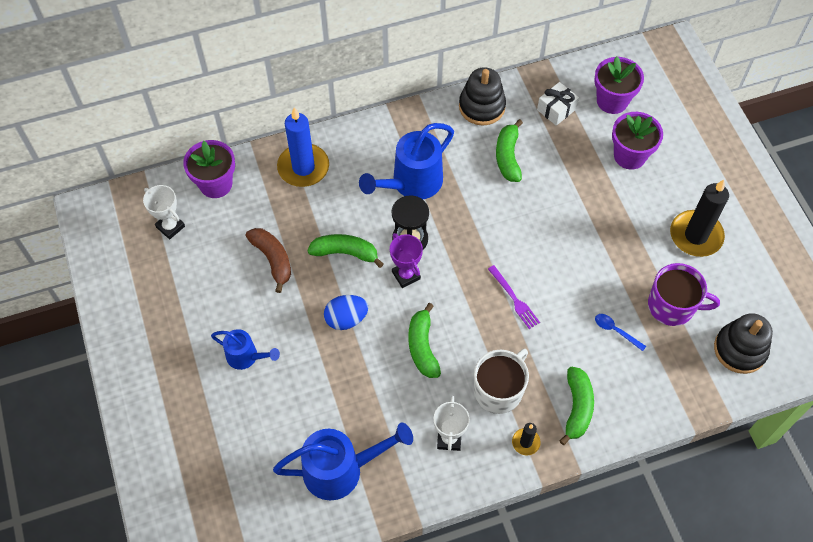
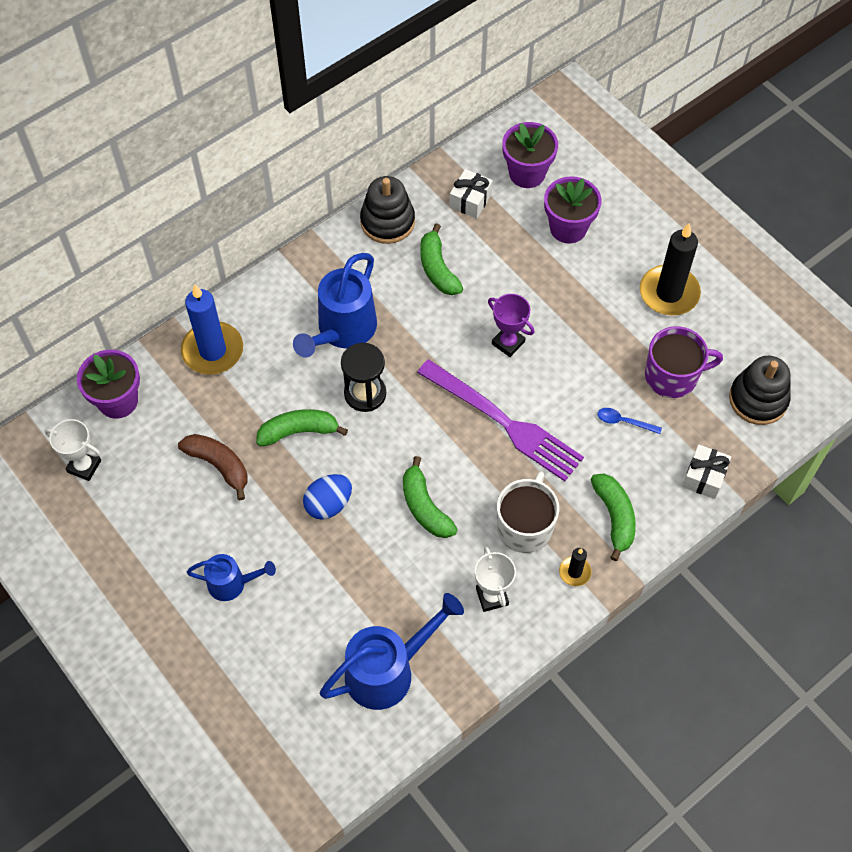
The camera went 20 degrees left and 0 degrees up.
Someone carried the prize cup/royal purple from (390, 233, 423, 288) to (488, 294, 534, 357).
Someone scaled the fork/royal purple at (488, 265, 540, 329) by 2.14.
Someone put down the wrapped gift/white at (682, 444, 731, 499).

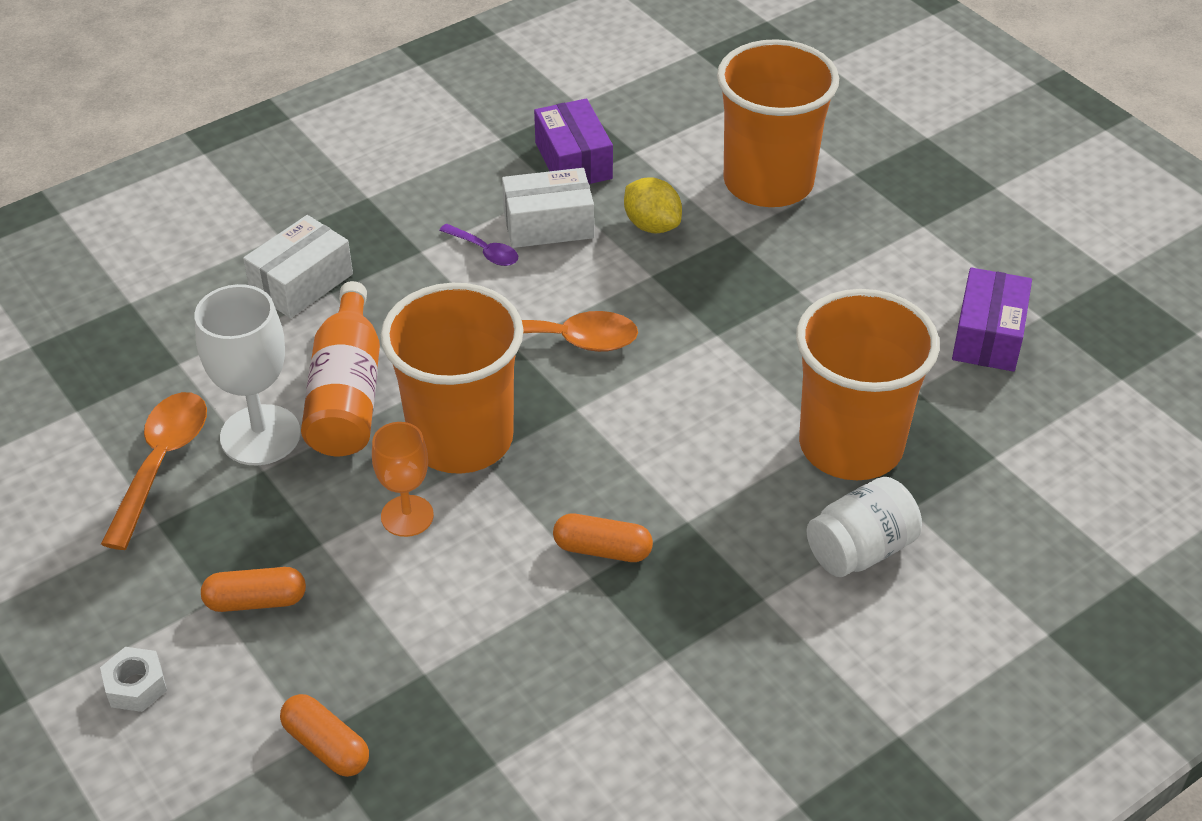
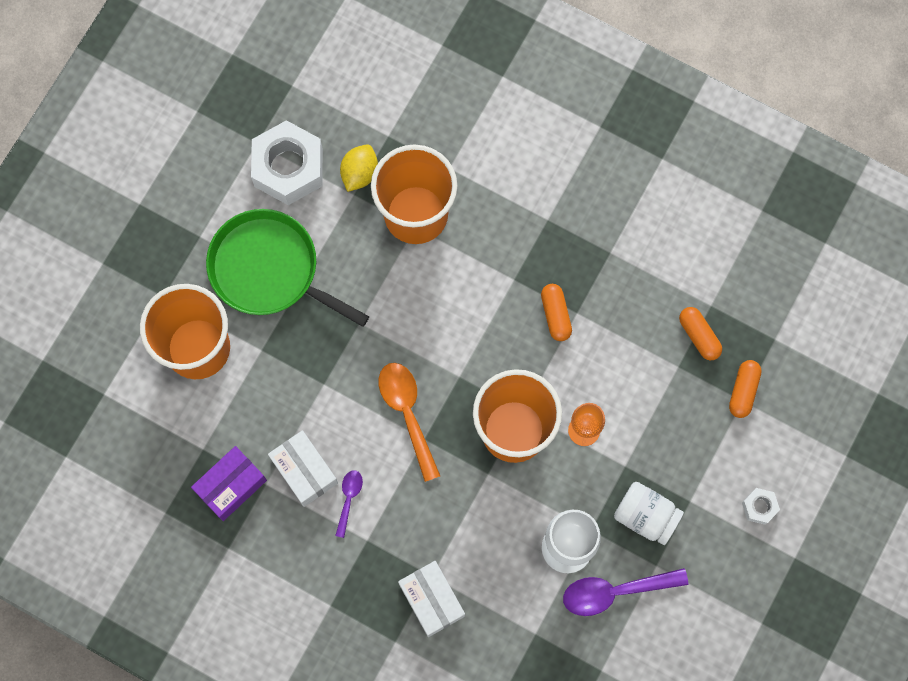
The camera went 115 degrees left and 30 degrees up.
Someone repainted the tablespoon/orange-coloured at (101, 392, 207, 550), which became the tablespoon/royal purple at (563, 568, 688, 616).
Someone carried the pill shape/orange-coloured from (201, 567, 306, 612) to (679, 307, 722, 361).
Someone rotated the parcel/white at (243, 215, 353, 318) by 45 degrees clockwise.
Someone took away the bottle/orange-coloured at (301, 281, 380, 456).
Someone carried the toy lemon/yellow from (624, 177, 682, 233) to (340, 144, 378, 192).
Someone carried the jar/white from (806, 477, 922, 577) to (614, 482, 684, 545).
Someone swapped the parcel/royal purple at (952, 267, 1032, 372) for the nut/white at (251, 120, 323, 205).
Someone put down the frying pan/green at (206, 209, 369, 327).

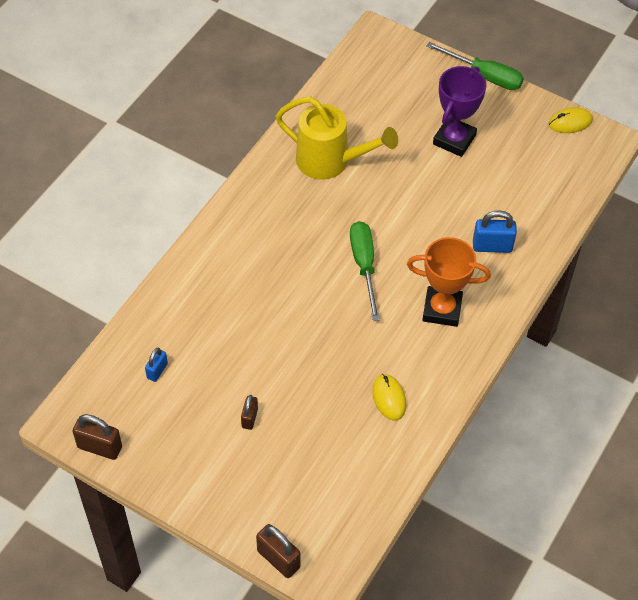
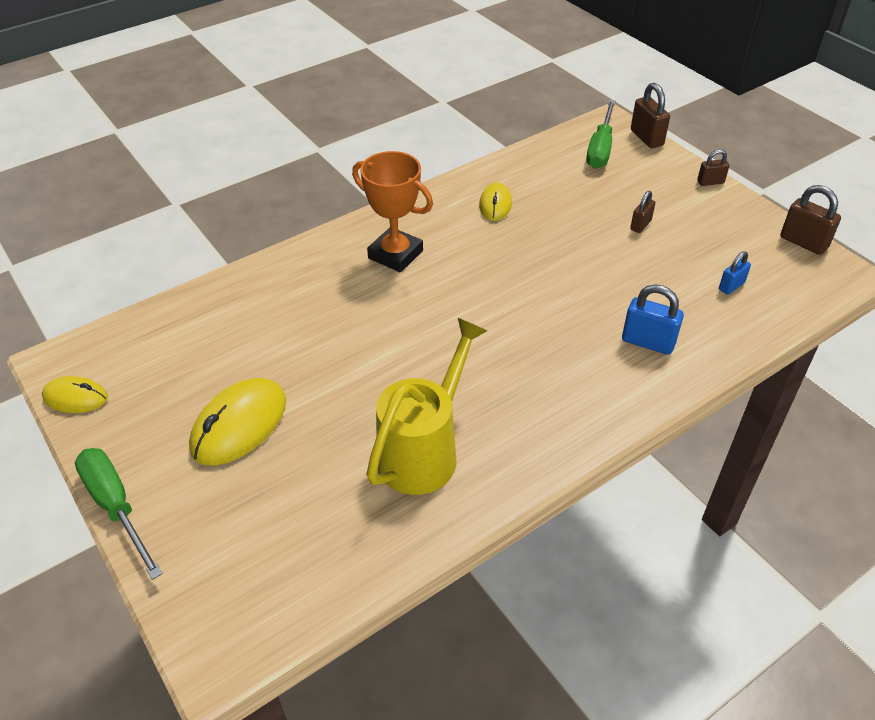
The camera went 155 degrees left and 10 degrees down.
Someone rotated the watering can/yellow at (276, 97, 398, 180) by 75 degrees clockwise.
Someone carried the flat screwdriver/green from (350, 221, 380, 321) to (586, 100, 616, 169).
Someone swapped the prize cup/royal purple at (433, 66, 487, 157) for the computer mouse/yellow at (189, 378, 286, 465).
Someone carried the padlock/royal blue from (473, 210, 517, 253) to (622, 284, 684, 355).
Someone put down the padlock/russet at (697, 149, 730, 186).

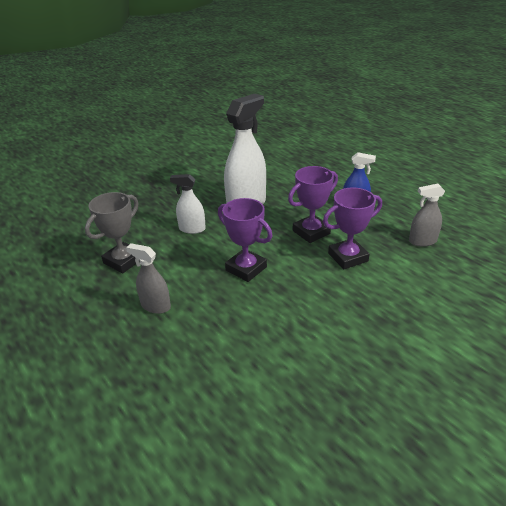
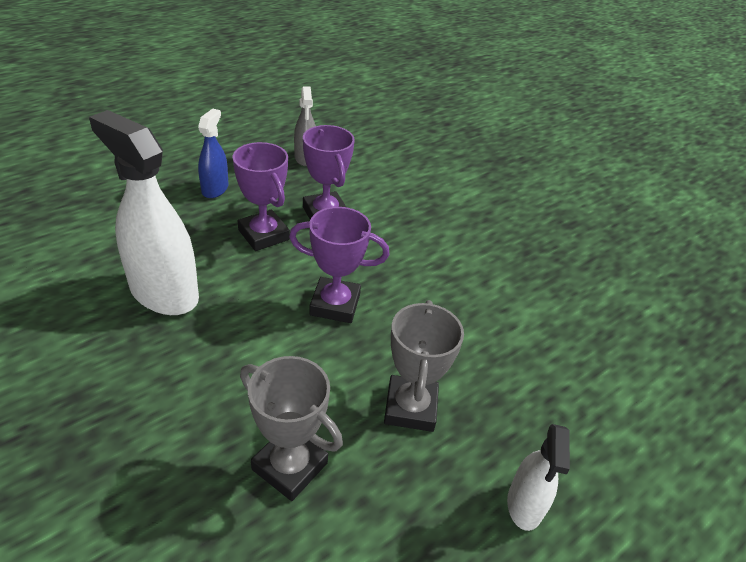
The camera went 95 degrees left and 5 degrees up.
Someone swapped the spray bottle/ash-grey at (126, 243, 171, 314) for the prize cup/ash-grey at (384, 300, 464, 432).
Someone carried the spray bottle/white from (170, 174, 206, 234) to (507, 424, 570, 531).
Someone rotated the prize cup/royal purple at (218, 198, 272, 282) by 60 degrees clockwise.

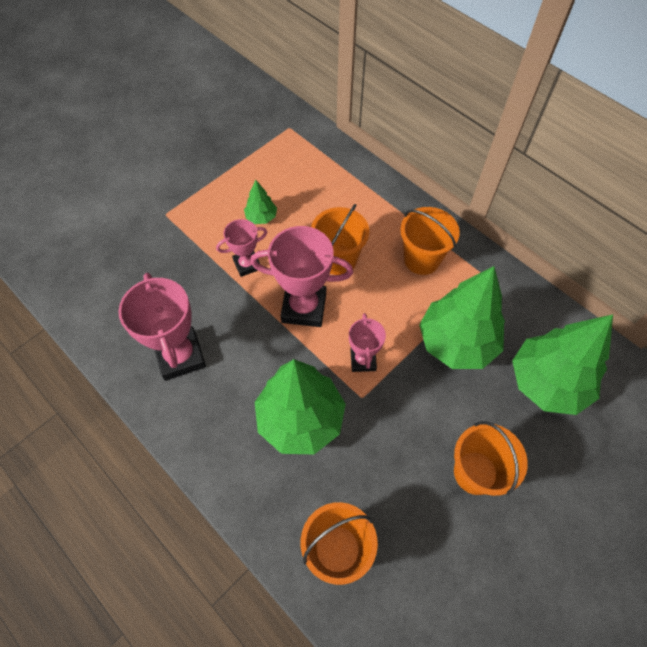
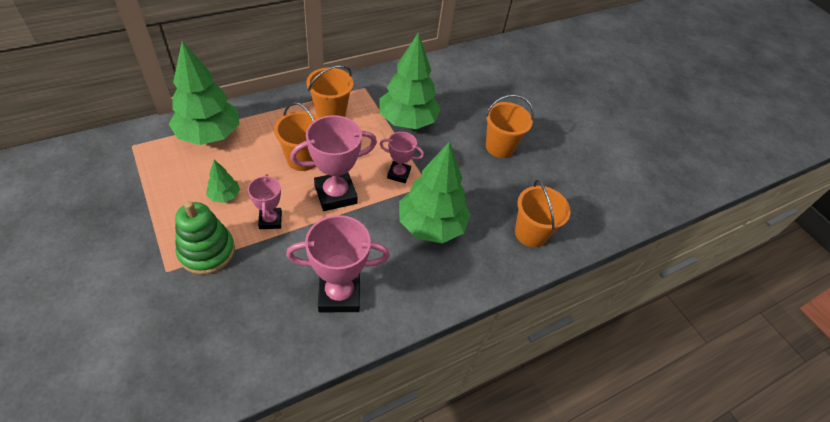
The camera went 80 degrees left and 10 degrees down.
Someone rotated the prize cup/rose-pink at (250, 226, 353, 327) by 45 degrees clockwise.
Someone carried the tree/green from (512, 314, 613, 415) to (169, 41, 239, 145).
Someone put down the ring stacker/green at (175, 201, 235, 275).

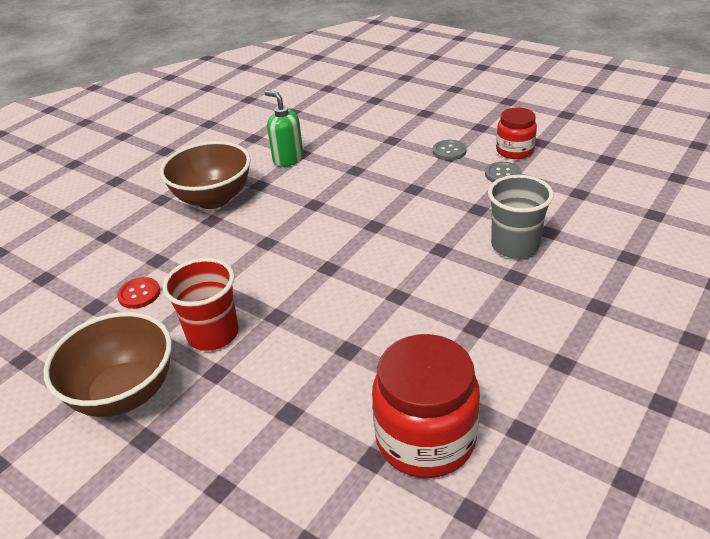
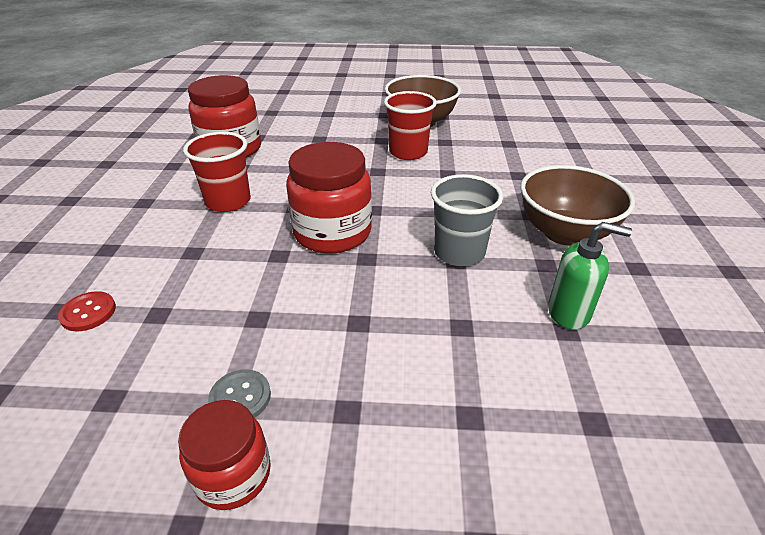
The camera went 145 degrees right and 0 degrees up.
Someone carried the sewing button/red from (117, 277, 160, 309) to (58, 291, 116, 331).
Someone took away the sewing button/ash-grey at (433, 140, 466, 160).
Someone carried the cup/ash-grey from (488, 175, 554, 258) to (431, 174, 503, 266).
Someone put down the cup/red at (183, 132, 251, 212).
Someone put down the jar/red at (286, 142, 372, 253).

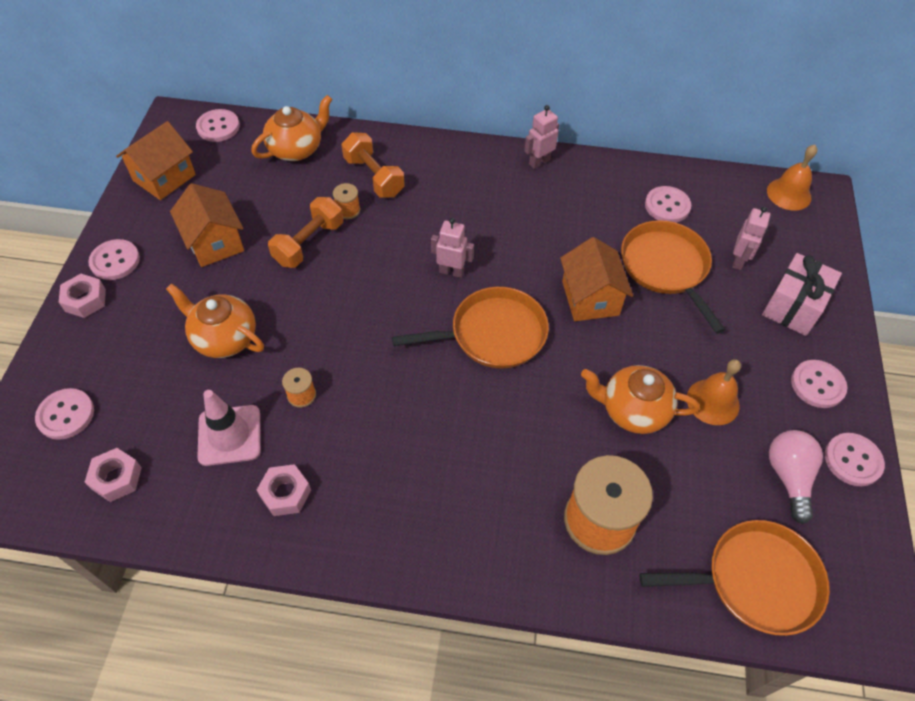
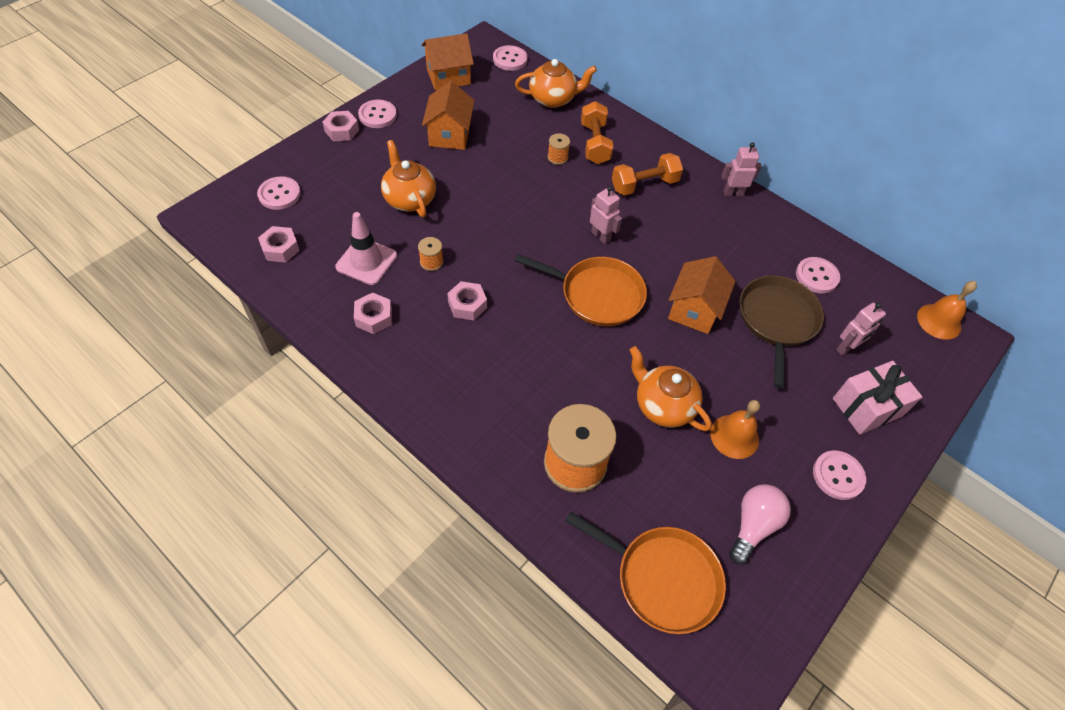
The camera went 30 degrees right and 0 degrees up.
Someone carried the hand weight/orange-coloured from (268, 197, 343, 268) to (612, 153, 683, 196).
Someone repainted the frying pan/orange-coloured at (621, 220, 725, 334), which became the frying pan/russet at (740, 275, 824, 388).
Someone took away the sewing button/rose-pink at (825, 433, 885, 486).
Someone put down the nut/rose-pink at (447, 281, 487, 320).

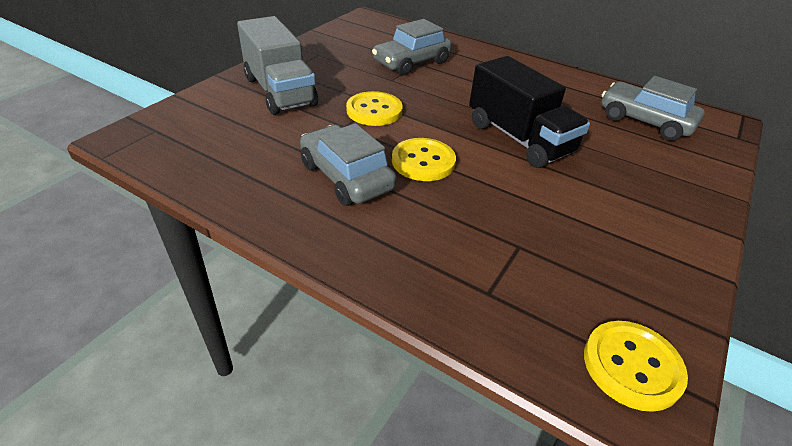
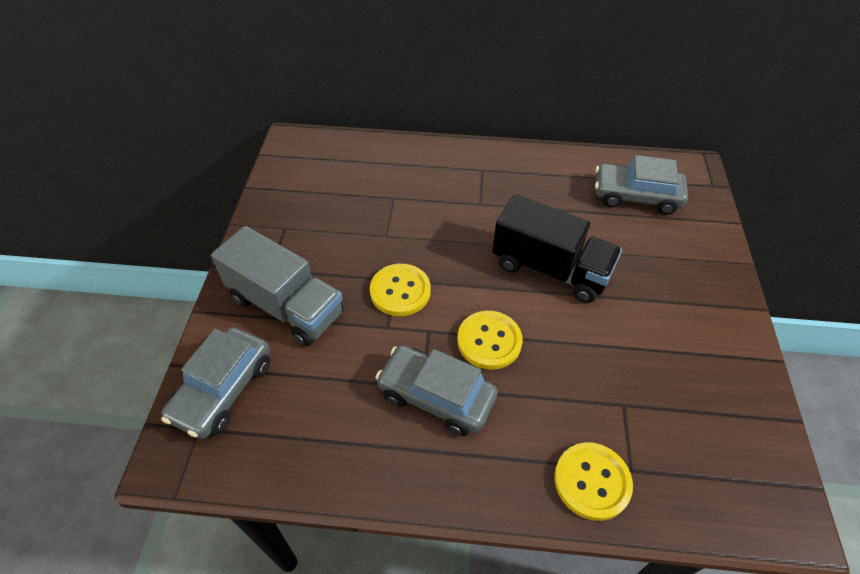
The camera went 25 degrees left and 10 degrees up.
Someone carried the automobile/ash-grey from (372, 19, 452, 76) to (161, 327, 270, 439).
Someone carried the sewing button/yellow from (584, 321, 688, 412) to (554, 442, 633, 521).

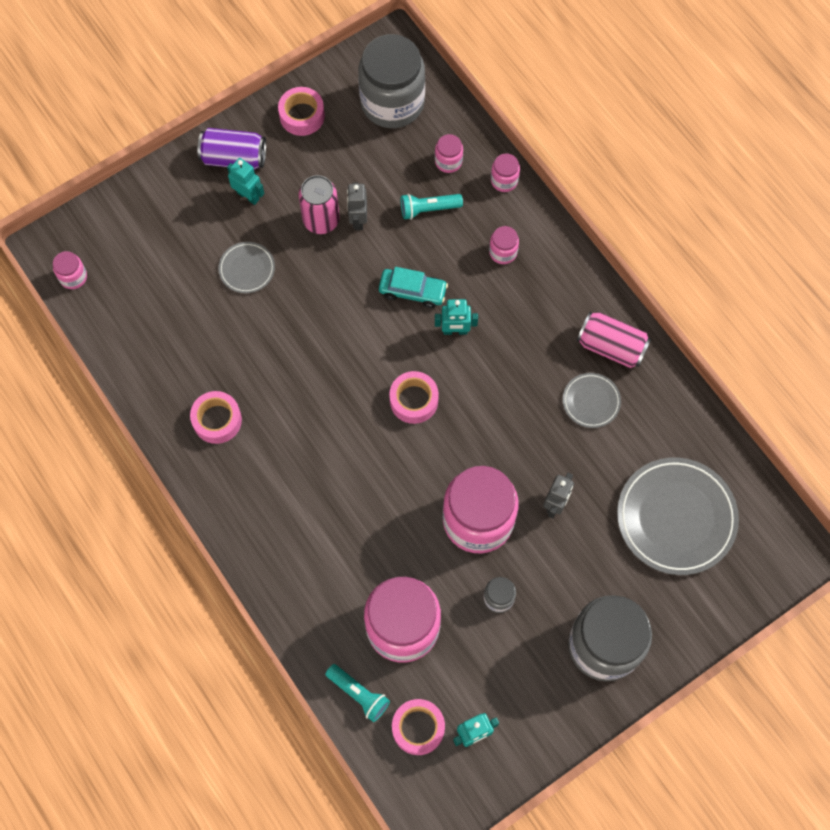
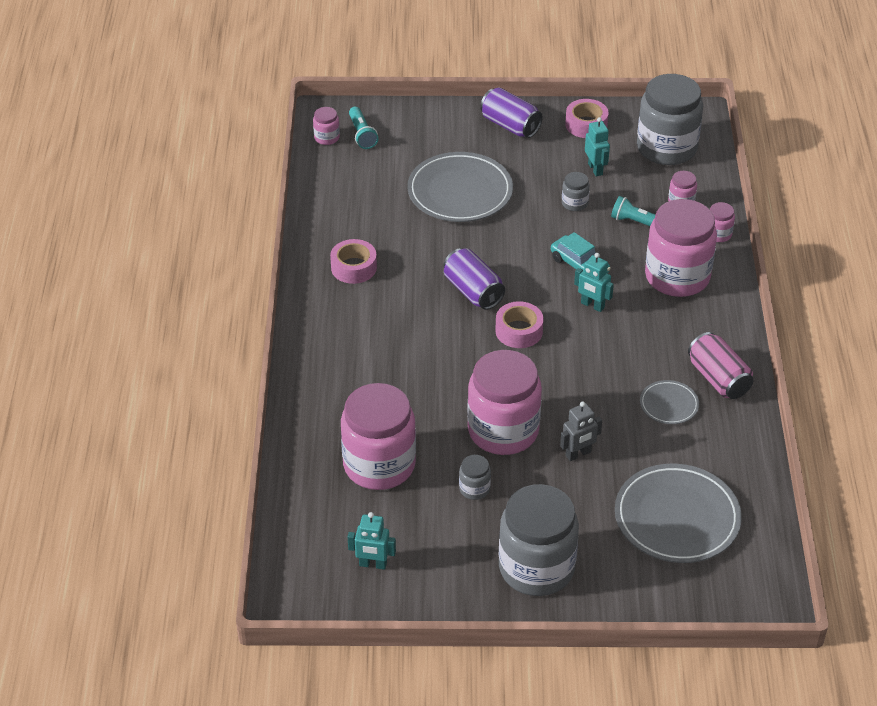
The camera went 35 degrees right and 25 degrees down.
Someone scaled the flat dish/ash-grey at (218, 242, 275, 293) by 2.01.
Someone carried the robot/turquoise from (227, 158, 264, 205) to (585, 117, 610, 177).
Someone took away the tin/rose-pink at (299, 175, 340, 234).
Someone carried the pocket torch/turquoise from (325, 664, 390, 722) to (349, 107, 378, 149).
Someone swapped the robot/ash-grey at (347, 183, 367, 230) for the jar/ash-grey at (562, 172, 590, 211).
Someone took away the roll of tape/rose-pink at (392, 699, 445, 755).
Someone scaled the jar/rose-pink at (489, 226, 519, 264) by 2.36.
Someone put down the tin/royal purple at (444, 248, 505, 310).

